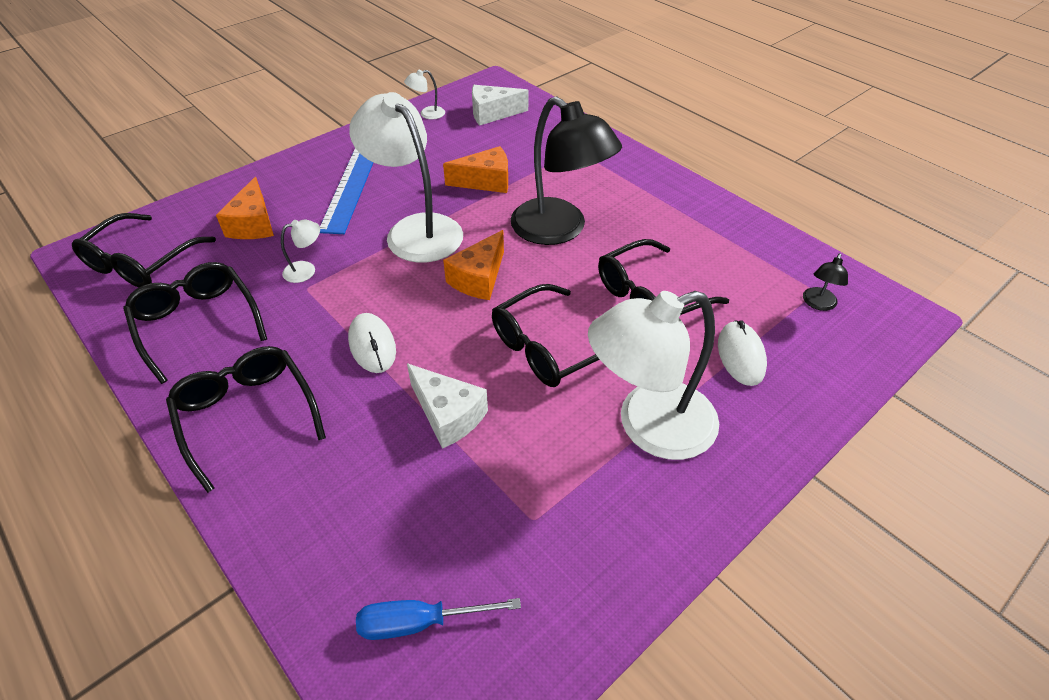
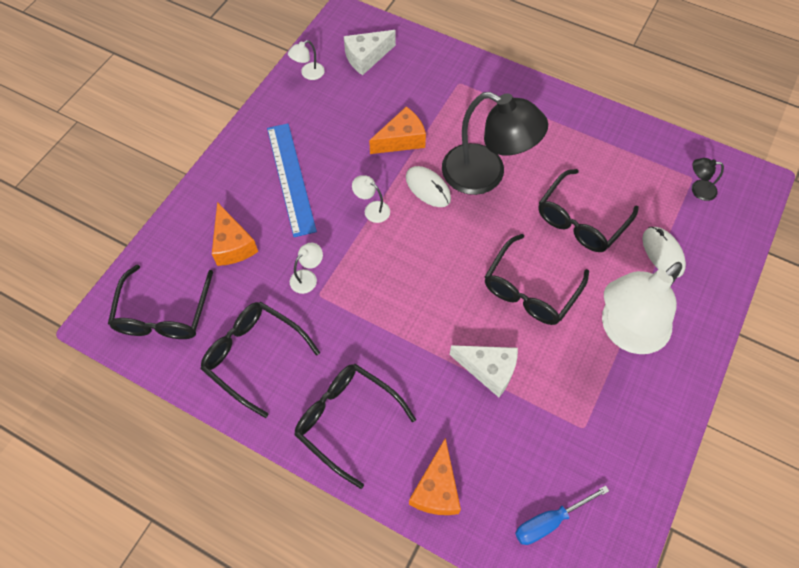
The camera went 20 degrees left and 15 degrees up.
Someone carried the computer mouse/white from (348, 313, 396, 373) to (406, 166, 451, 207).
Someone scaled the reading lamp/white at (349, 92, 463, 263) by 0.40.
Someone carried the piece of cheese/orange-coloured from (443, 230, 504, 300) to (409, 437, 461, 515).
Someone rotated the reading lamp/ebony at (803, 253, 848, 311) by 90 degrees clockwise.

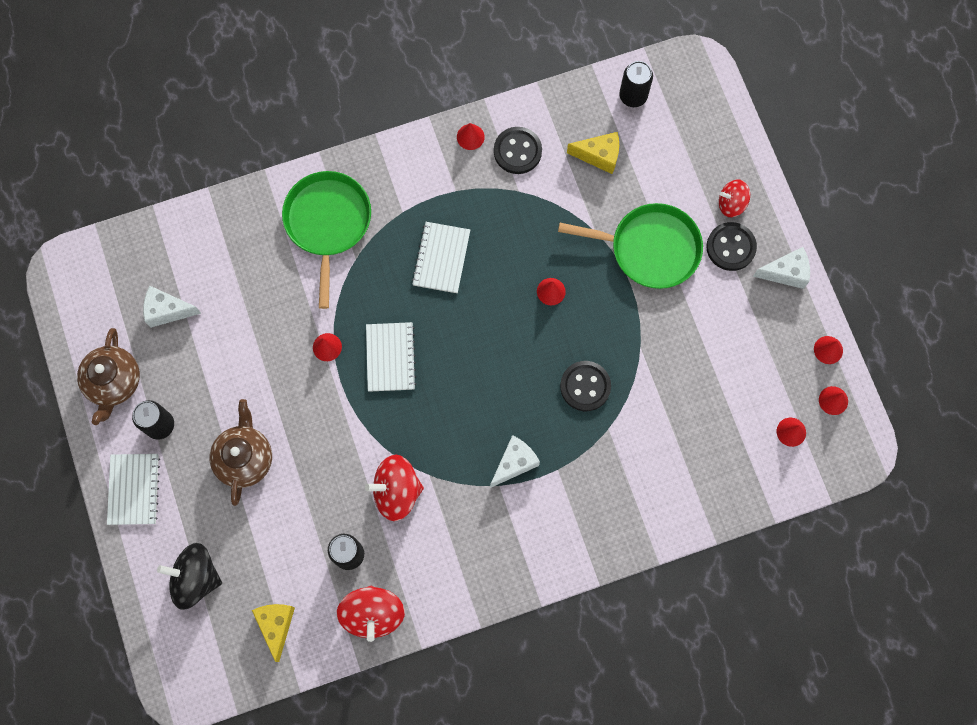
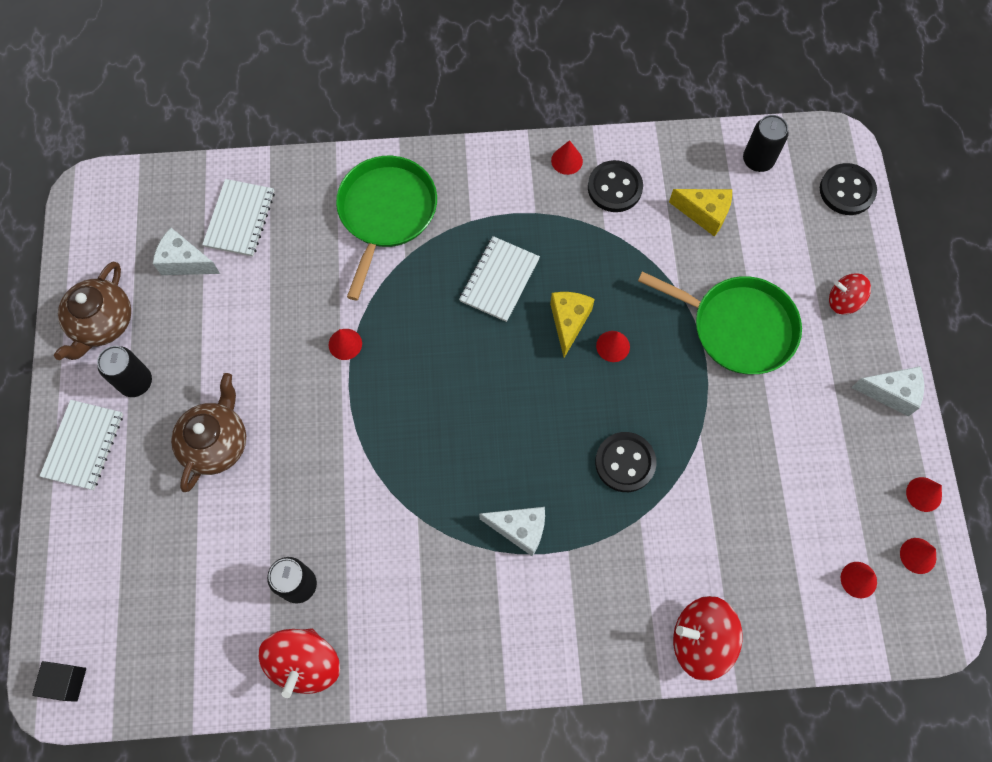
The camera went 15 degrees right and 5 degrees down.
Someone took away the toy top/ebony at (157, 543, 222, 610).
Someone carried the piece of cheese/yellow from (252, 604, 295, 662) to (550, 292, 595, 358).
Someone carried the toy top/red from (365, 454, 424, 521) to (673, 596, 743, 681).
Someone carried the notepad/white from (366, 322, 416, 392) to (202, 179, 275, 256).
Someone rotated the piece of cheese/white at (490, 435, 540, 488) by 45 degrees clockwise.
Someone carried the sewing button/ebony from (706, 222, 757, 271) to (820, 163, 877, 215).
Someone put down the cube/ebony at (32, 661, 86, 702).

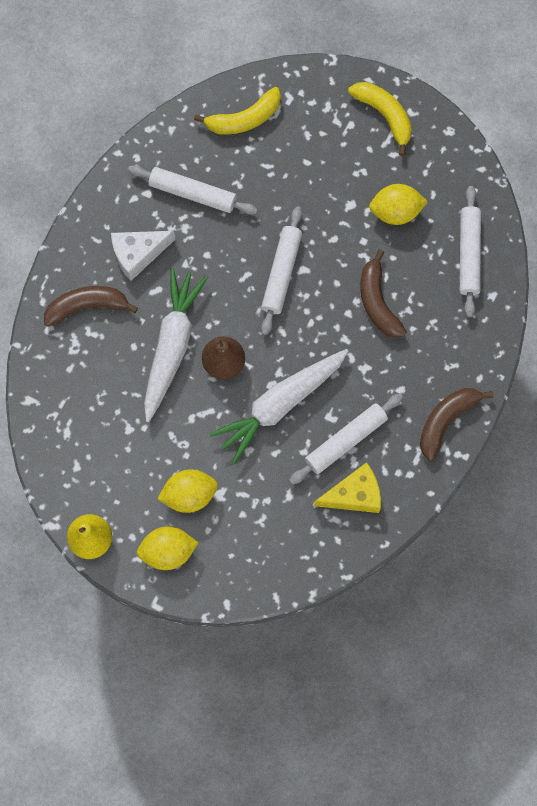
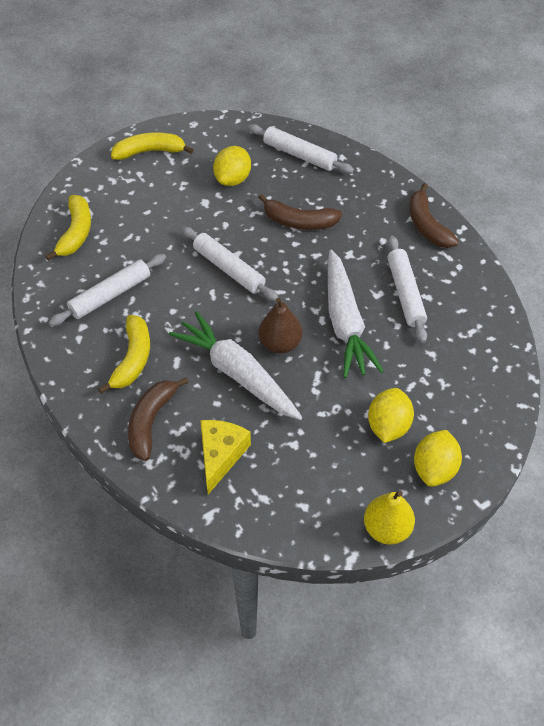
The camera went 60 degrees left and 20 degrees down.
Someone swapped the piece of cheese/white at (111, 231, 175, 281) for the toy banana/yellow at (98, 315, 150, 394).
Someone carried the piece of cheese/yellow from (314, 462, 381, 513) to (200, 420, 251, 494).

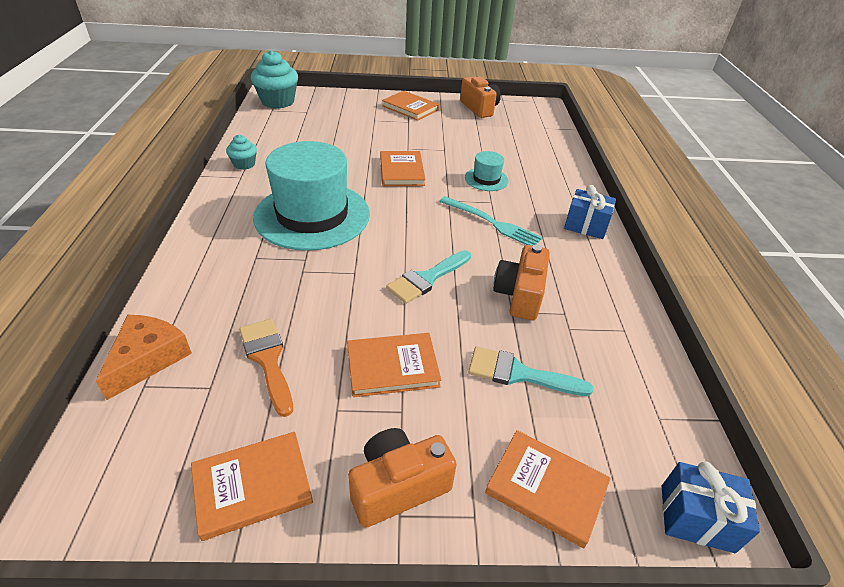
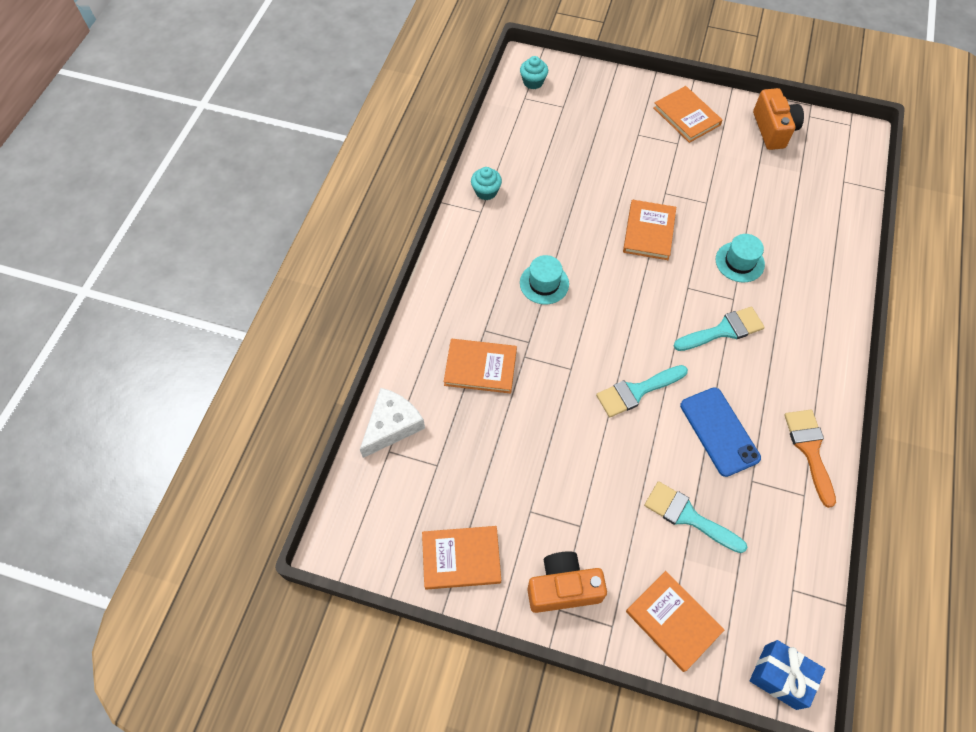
The camera went 20 degrees right and 20 degrees up.
Someone repainted the piece of cheese/orange-coloured at (95, 315, 192, 400), which became the piece of cheese/white at (360, 388, 425, 458).
Someone carried the paint brush/orange-coloured from (239, 319, 293, 417) to (784, 410, 836, 508).
Someone scaled the fairy cake/turquoise at (251, 50, 298, 109) by 0.53.
Someone scaled the tall hat/turquoise at (253, 141, 370, 251) by 0.43.
Someone carried the hardcover/orange-coloured from (347, 333, 441, 397) to (444, 339, 517, 394).
Someone swapped the fork/turquoise at (439, 196, 543, 246) for the paint brush/turquoise at (674, 307, 765, 351).
Someone swapped the compact camera/orange-coloured at (493, 245, 550, 320) for the phone/royal blue at (680, 387, 761, 477).
Someone took away the wrapped gift/royal blue at (564, 185, 616, 239).

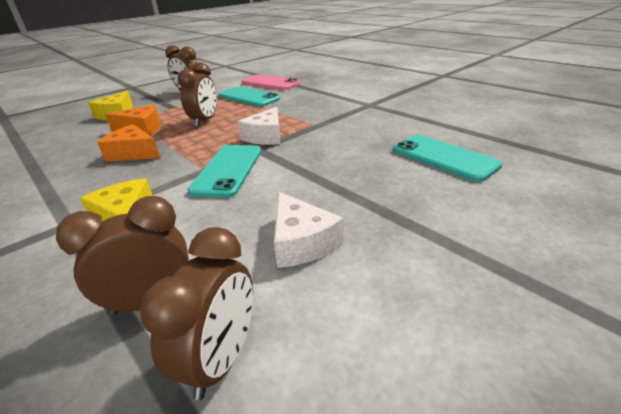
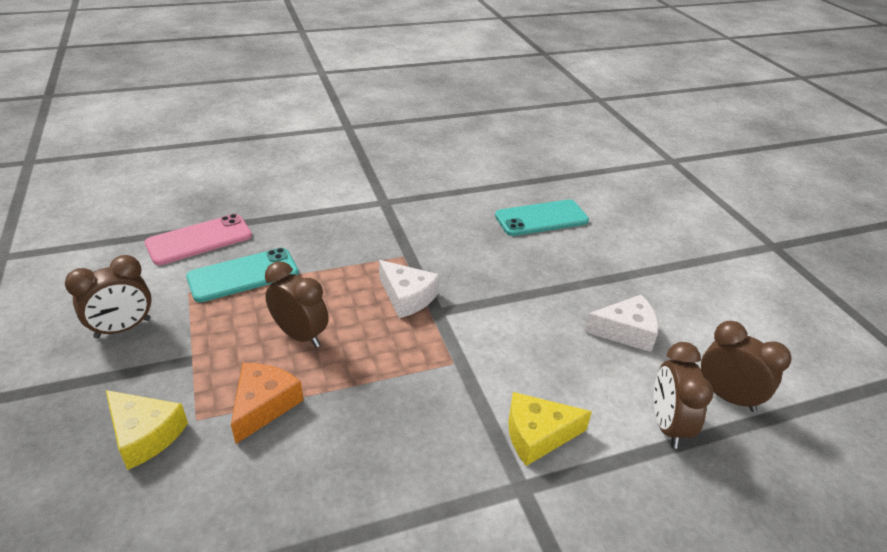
The camera went 70 degrees left and 5 degrees up.
Someone took away the piece of cheese/orange-coloured at (97, 124, 161, 162).
Someone took away the phone/turquoise at (187, 145, 262, 198).

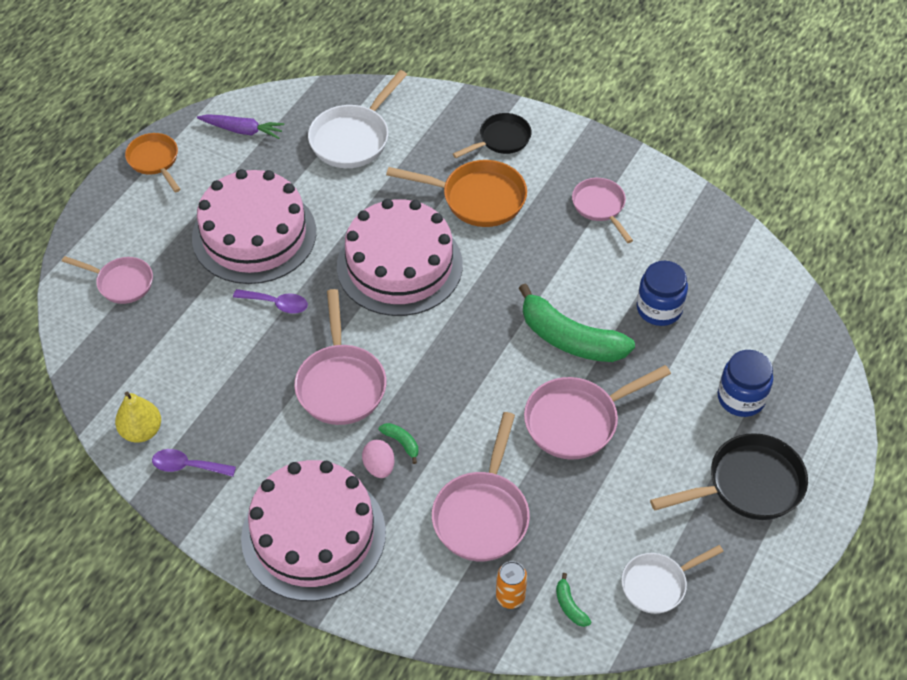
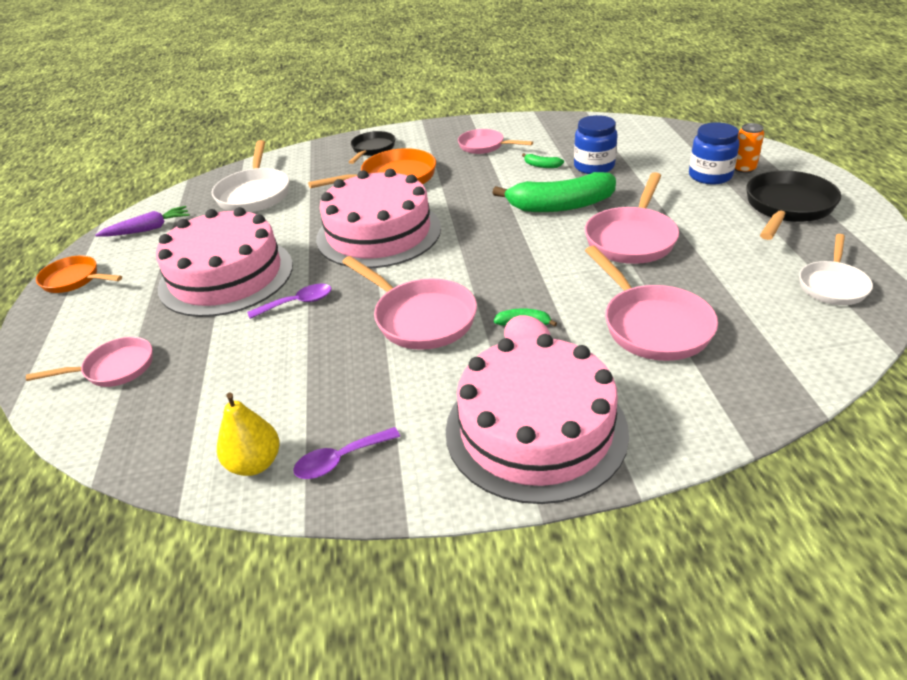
The camera went 35 degrees left and 15 degrees down.
Someone carried the tin/orange-coloured from (496, 561, 527, 609) to (735, 123, 764, 173).
Someone carried the toy banana/green from (556, 573, 591, 627) to (522, 153, 564, 168).

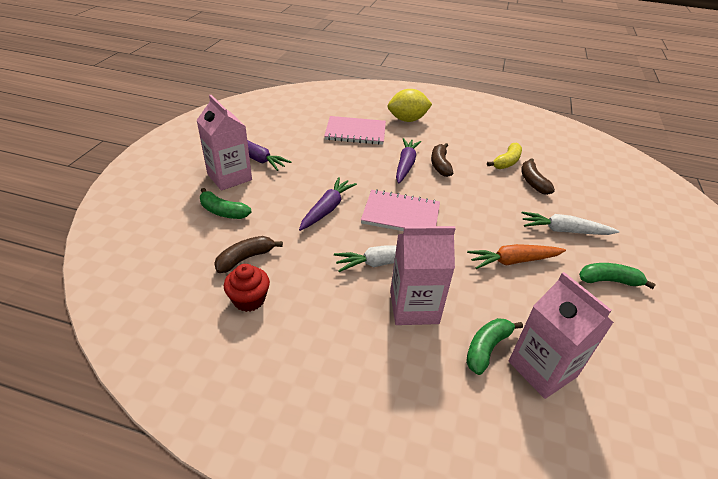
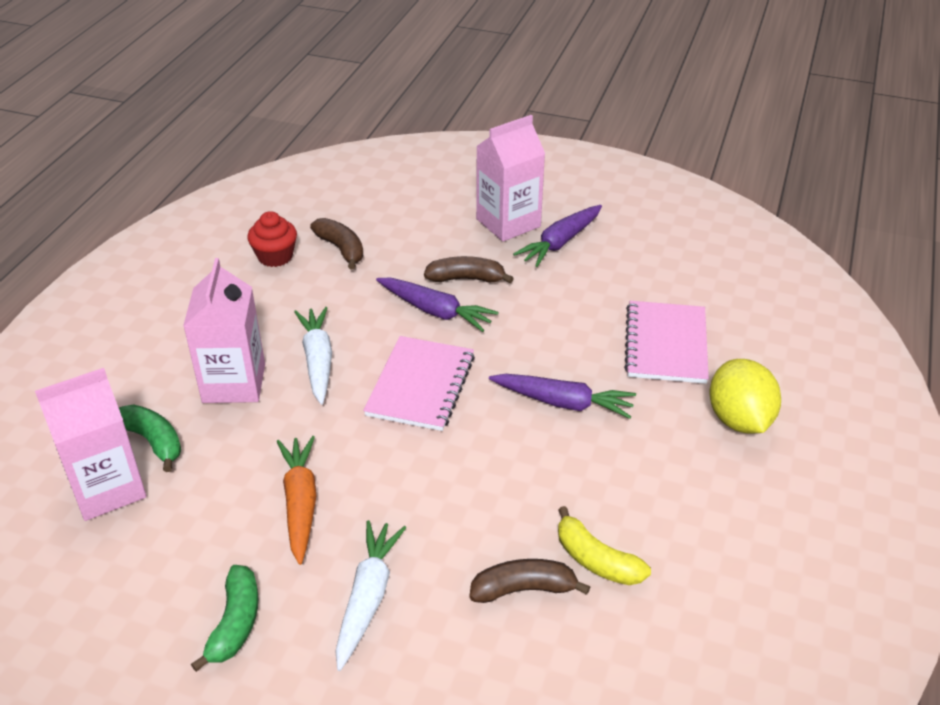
The camera went 95 degrees right and 0 degrees up.
Someone took away the toy banana/green at (200, 188, 251, 219).
Someone carried the toy banana/russet from (431, 143, 453, 177) to (424, 256, 514, 283).

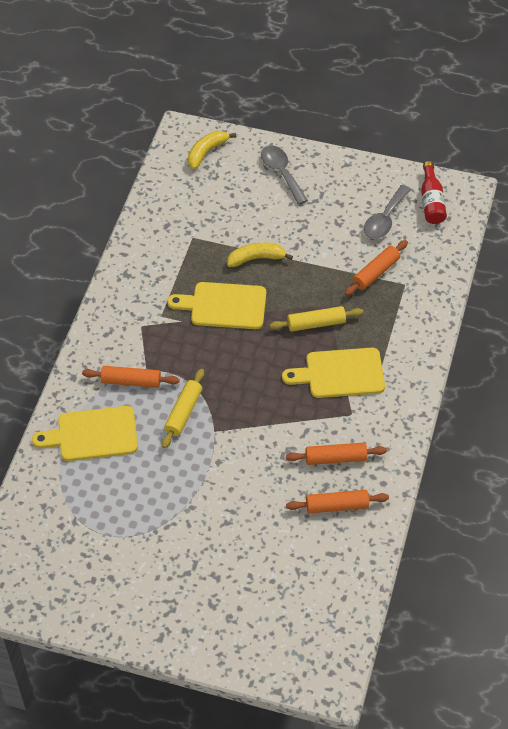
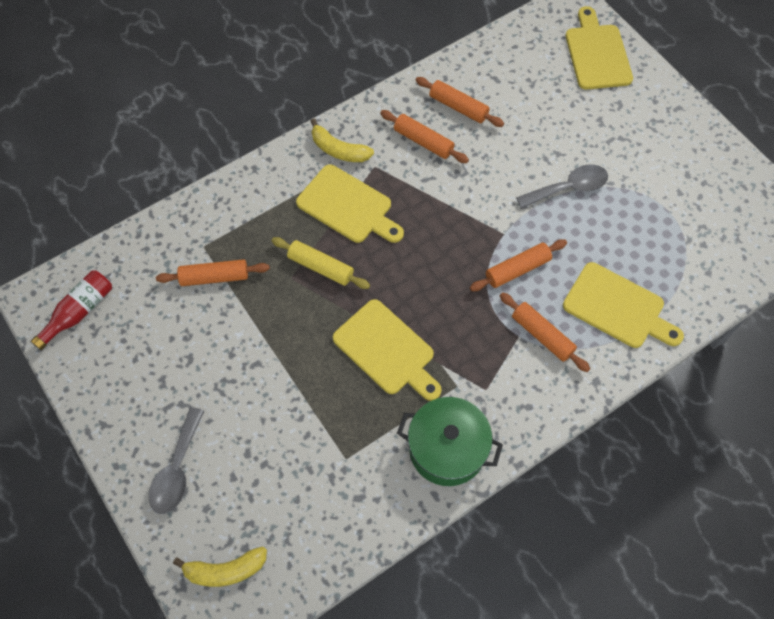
The camera went 140 degrees left and 10 degrees up.
Someone repainted the pastry roller/yellow at (162, 369, 204, 448), which became the pastry roller/orange-coloured at (470, 239, 567, 291).
Someone carried the toy banana/yellow from (227, 243, 293, 267) to (310, 119, 374, 162).
Someone carried the tablespoon/ash-grey from (364, 185, 411, 239) to (516, 165, 608, 209).
Someone put down the pot/green at (397, 397, 503, 486).
Someone put down the chopping board/yellow at (566, 6, 633, 90).

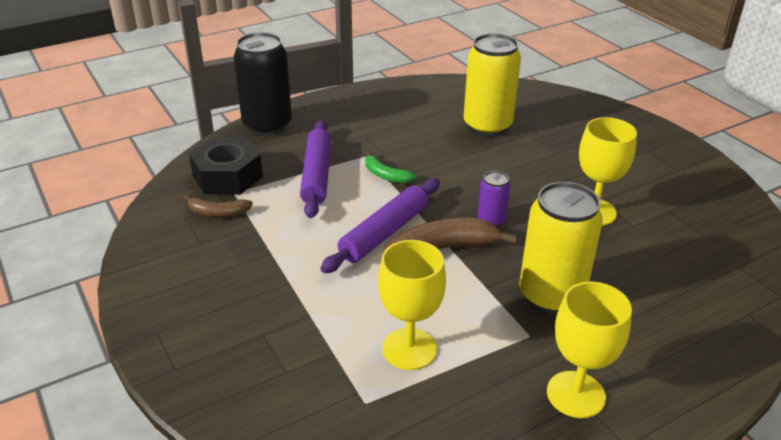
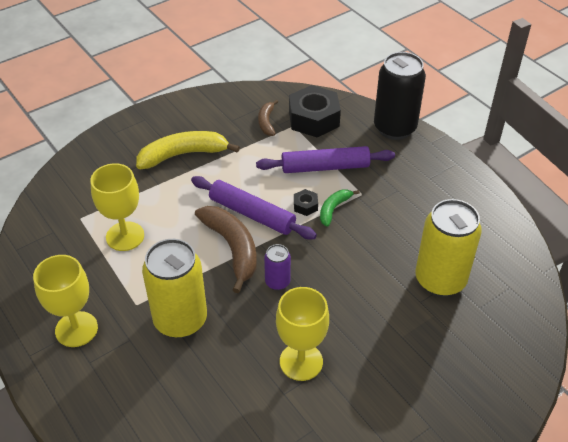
The camera went 85 degrees right and 10 degrees up.
Someone put down the toy banana/yellow at (136, 131, 240, 169).
Someone put down the nut/ebony at (294, 189, 318, 216).

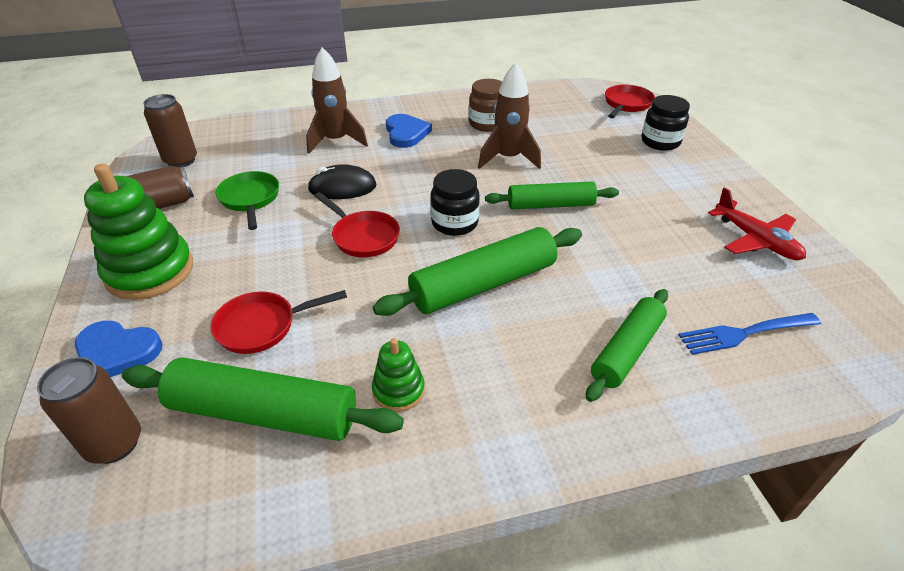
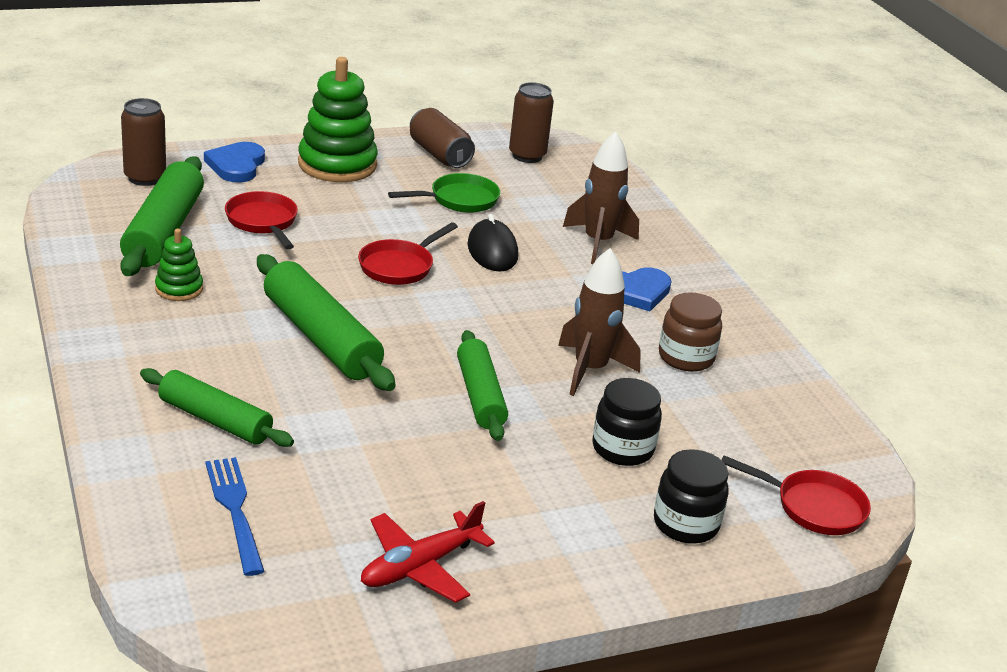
The camera went 80 degrees right and 10 degrees down.
Someone carried the jar/ebony from (431, 169, 480, 236) to (592, 378, 662, 466).

